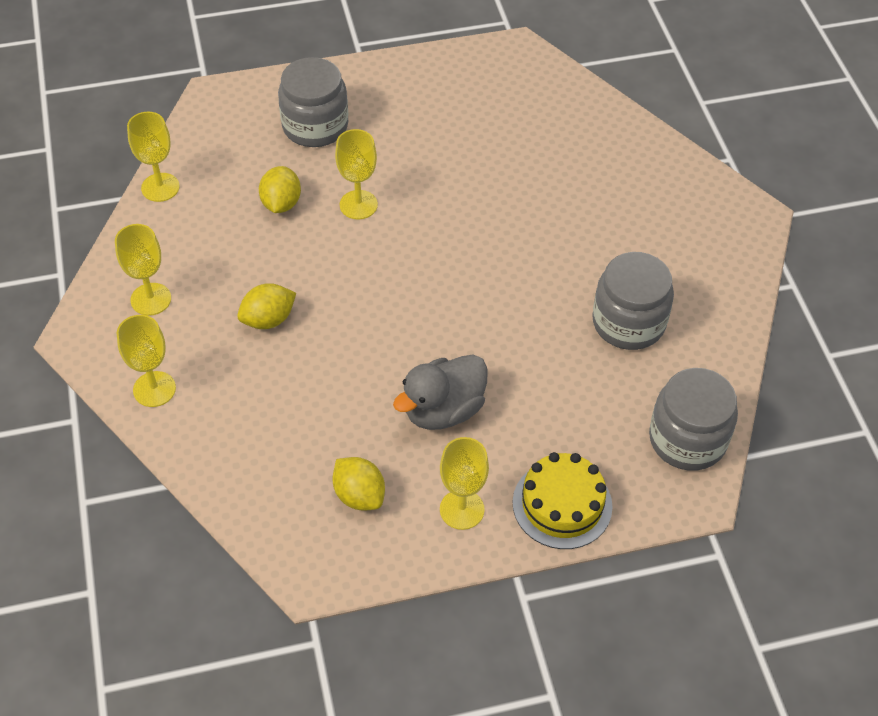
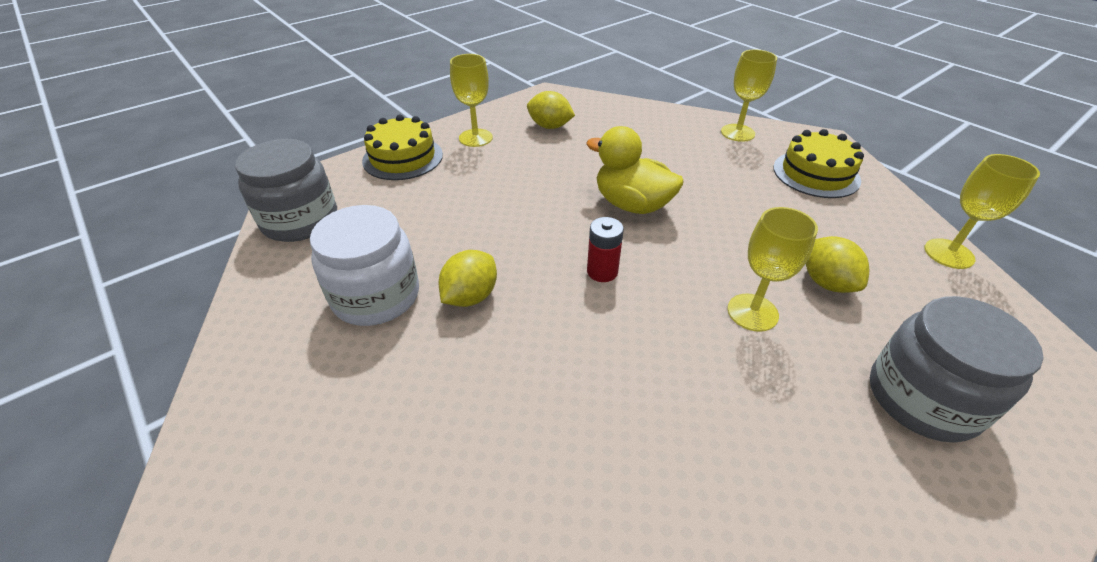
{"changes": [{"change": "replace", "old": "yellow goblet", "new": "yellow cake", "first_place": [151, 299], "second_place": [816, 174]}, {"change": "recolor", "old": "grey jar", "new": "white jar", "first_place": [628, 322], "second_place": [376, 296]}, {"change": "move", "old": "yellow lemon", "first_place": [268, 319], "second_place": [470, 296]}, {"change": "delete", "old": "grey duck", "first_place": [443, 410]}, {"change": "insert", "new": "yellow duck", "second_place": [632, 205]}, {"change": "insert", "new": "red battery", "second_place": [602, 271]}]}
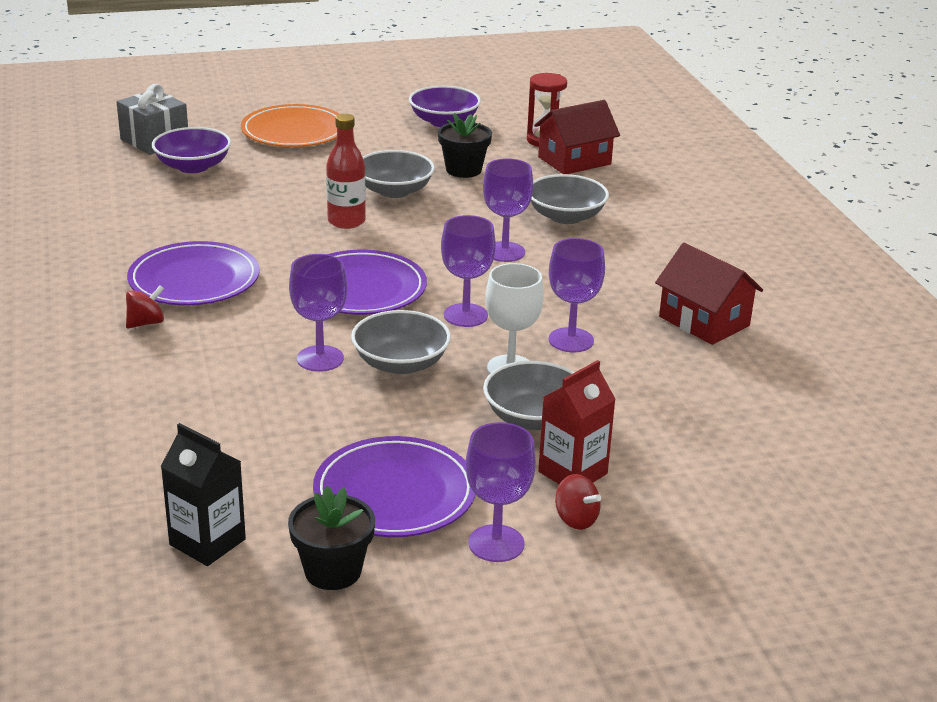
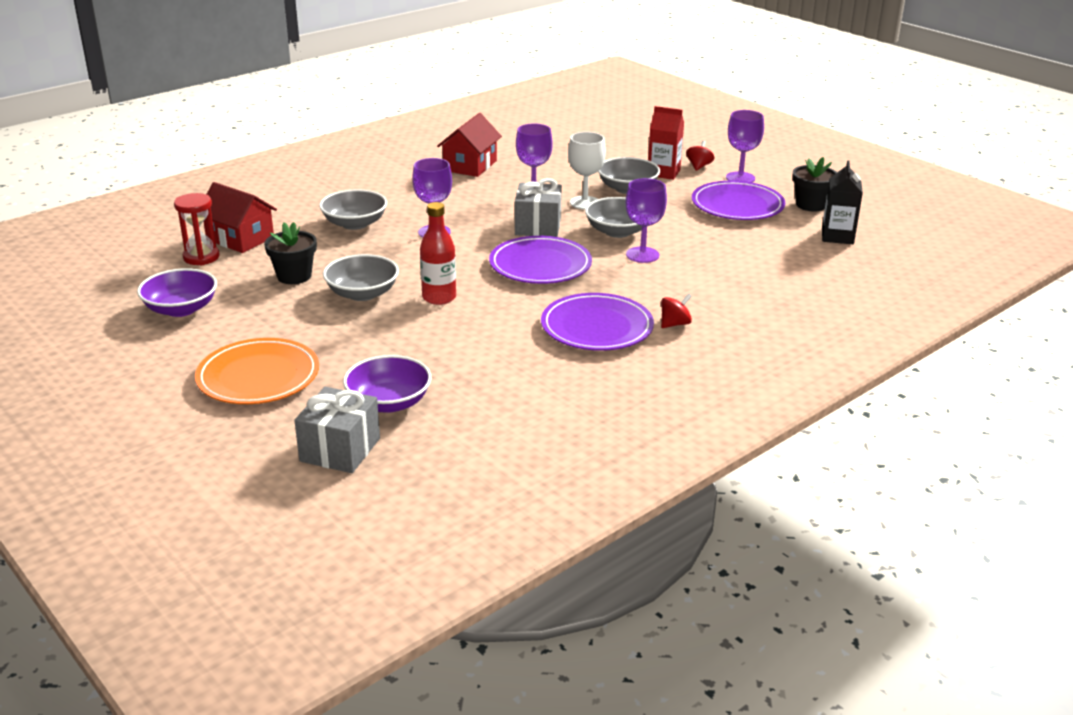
{"changes": [{"change": "replace", "old": "purple goblet", "new": "grey gift", "first_place": [465, 315], "second_place": [538, 226]}, {"change": "rotate", "old": "red spinning top", "first_place": [146, 323], "second_place": [675, 324], "degrees": 120}]}
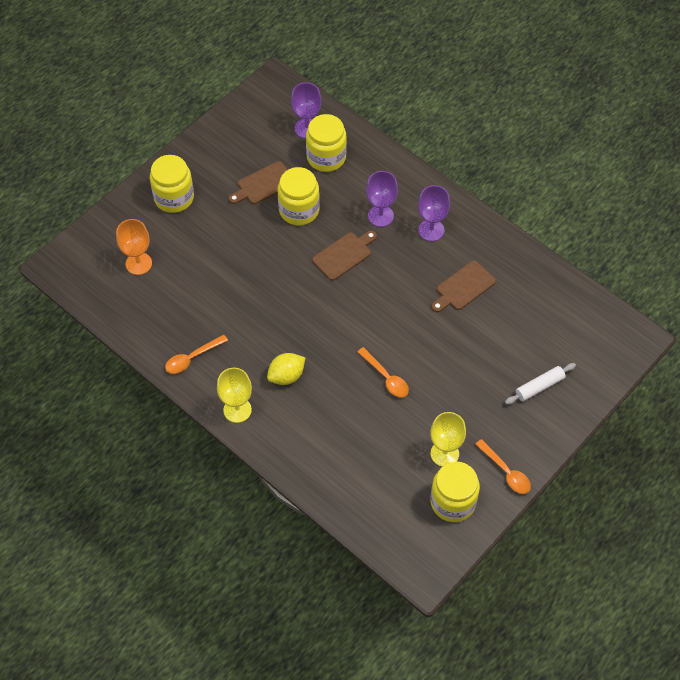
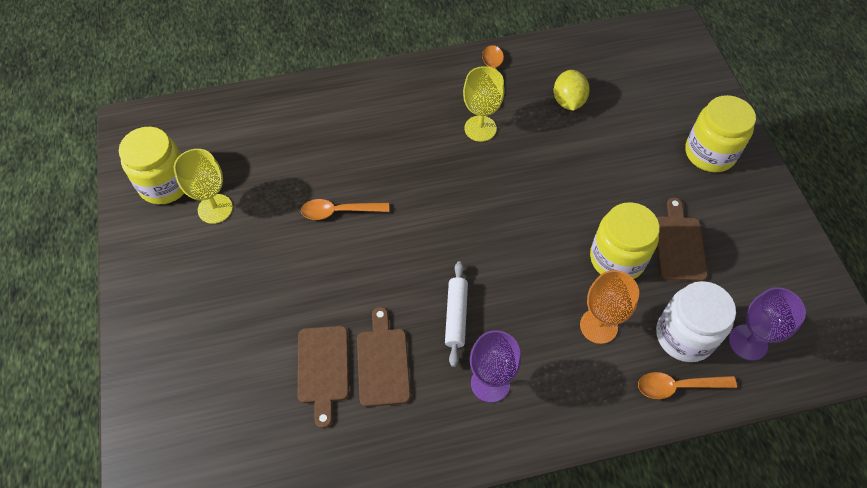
{"changes": [{"change": "recolor", "old": "yellow jar", "new": "white jar", "first_place": [326, 157], "second_place": [684, 336]}, {"change": "delete", "old": "purple goblet", "first_place": [380, 216]}, {"change": "move", "old": "orange goblet", "first_place": [138, 263], "second_place": [598, 326]}, {"change": "move", "old": "brown cutting board", "first_place": [344, 255], "second_place": [323, 368]}, {"change": "move", "old": "yellow lemon", "first_place": [286, 376], "second_place": [568, 101]}, {"change": "move", "old": "white rolling pin", "first_place": [539, 386], "second_place": [456, 316]}, {"change": "move", "old": "yellow goblet", "first_place": [237, 410], "second_place": [480, 128]}, {"change": "move", "old": "orange spoon", "first_place": [506, 472], "second_place": [678, 386]}]}
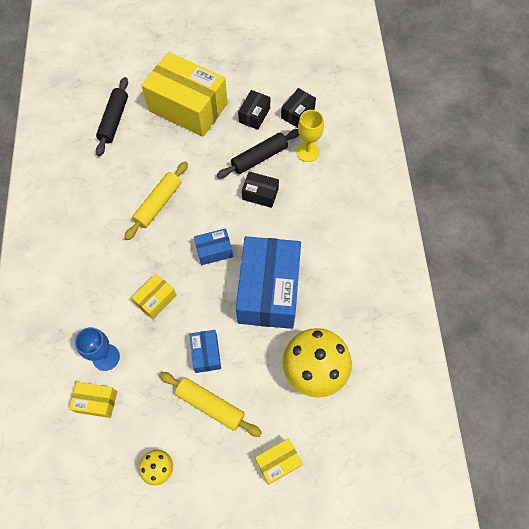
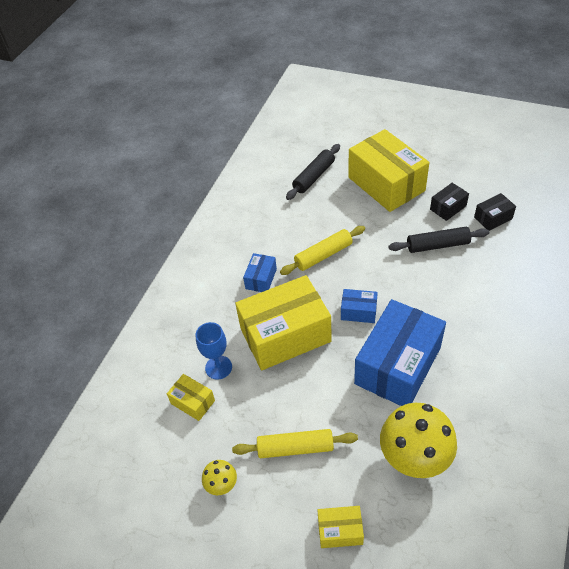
{"changes": [{"change": "delete", "old": "yellow goblet", "first_place": [307, 152]}, {"change": "delete", "old": "black box", "first_place": [260, 194]}, {"change": "resize", "old": "yellow box", "first_place": [156, 300], "second_place": [285, 335], "factor": 2.22}, {"change": "move", "old": "blue box", "first_place": [206, 354], "second_place": [261, 279]}, {"change": "rotate", "old": "yellow rolling pin", "first_place": [210, 405], "second_place": [295, 448], "degrees": -60}]}
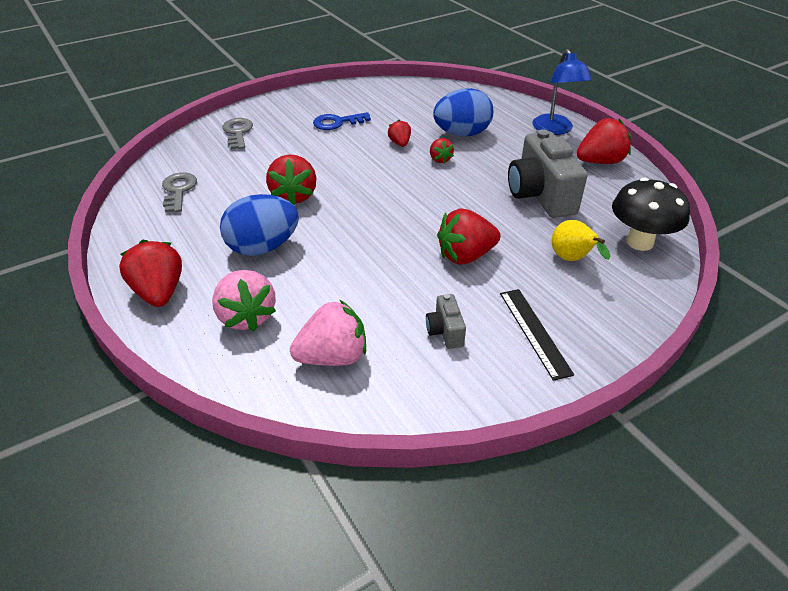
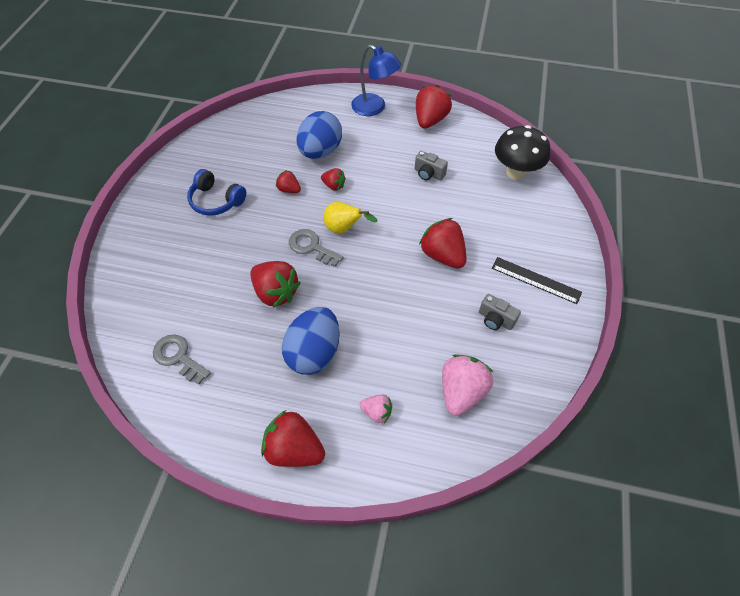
{"changes": [{"change": "replace", "old": "blue key", "new": "blue headphones", "first_place": [337, 122], "second_place": [216, 201]}, {"change": "move", "old": "grey key", "first_place": [238, 132], "second_place": [311, 247]}, {"change": "resize", "old": "grey camera", "first_place": [540, 195], "second_place": [428, 174], "factor": 0.47}, {"change": "rotate", "old": "red strawberry", "first_place": [465, 256], "second_place": [442, 255], "degrees": 120}, {"change": "move", "old": "yellow pear", "first_place": [572, 260], "second_place": [344, 229]}, {"change": "resize", "old": "pink strawberry", "first_place": [246, 316], "second_place": [377, 412], "factor": 0.55}]}
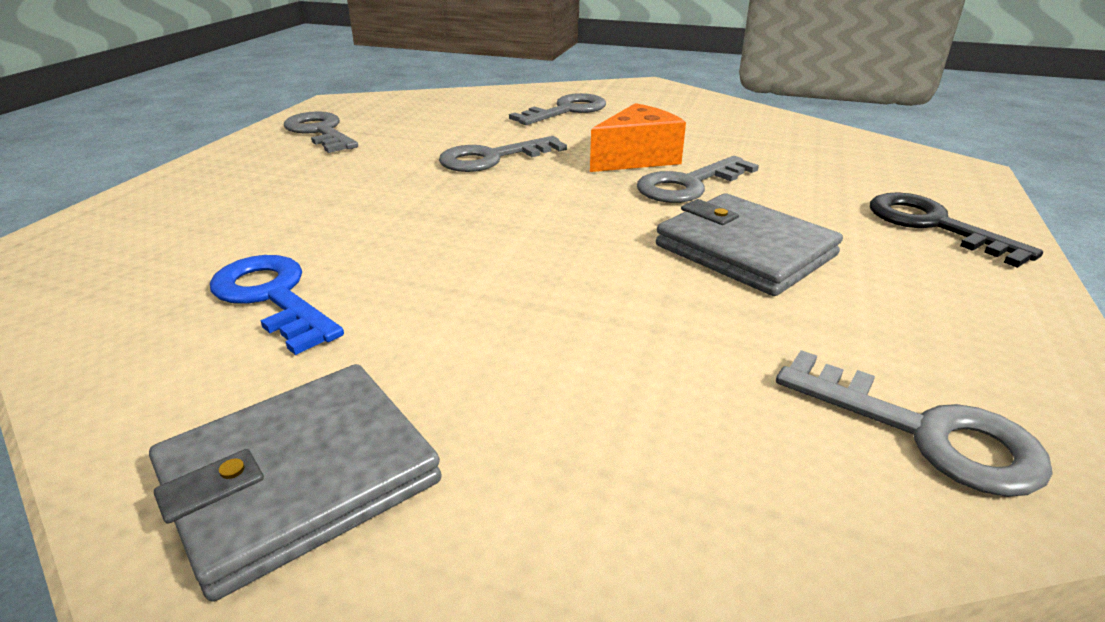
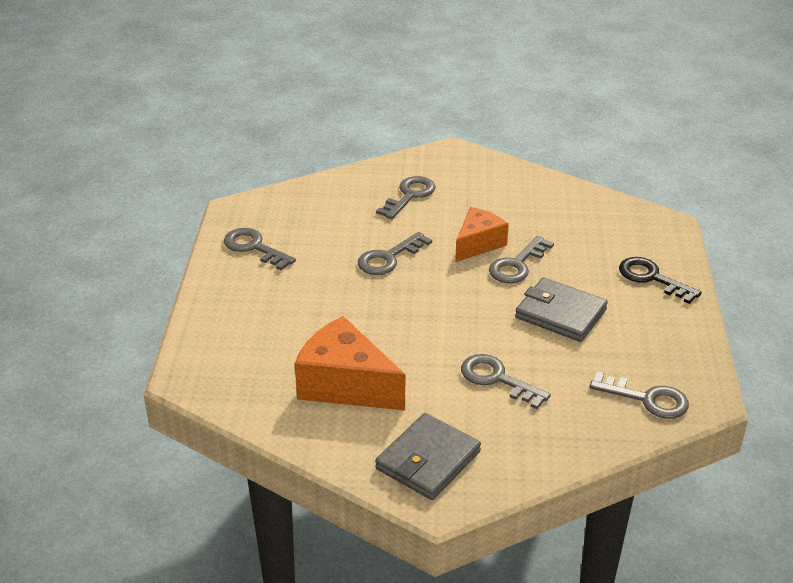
{"changes": [{"change": "replace", "old": "blue key", "new": "orange cheese", "first_place": [272, 297], "second_place": [345, 385]}, {"change": "insert", "new": "grey key", "second_place": [497, 379]}]}
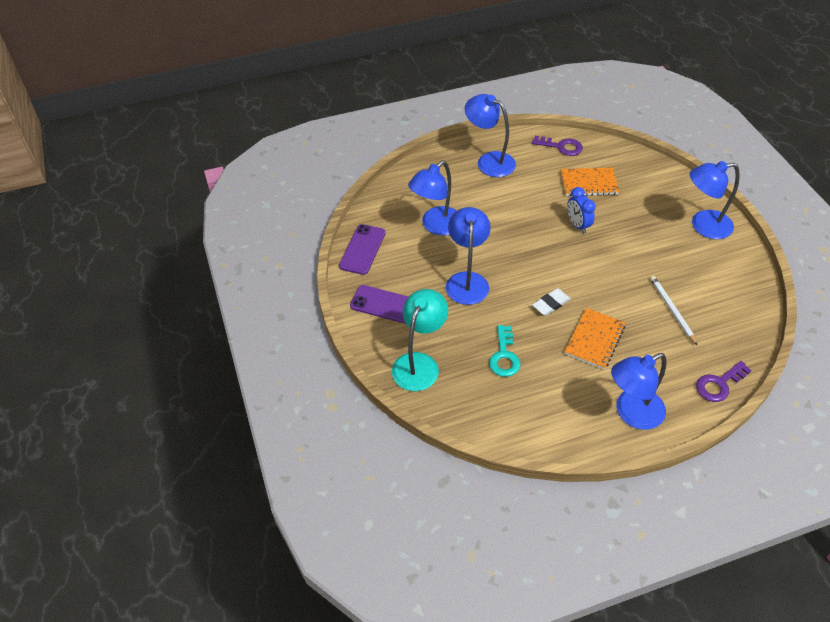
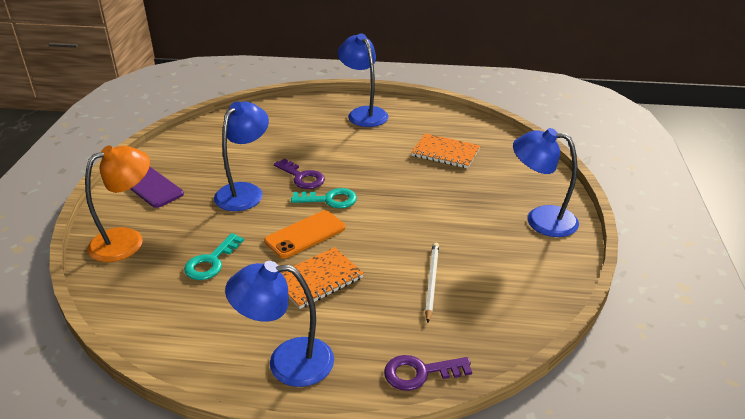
{"changes": [{"change": "move", "old": "purple key", "first_place": [561, 147], "second_place": [302, 177]}, {"change": "delete", "old": "blue lamp", "first_place": [436, 226]}, {"change": "delete", "old": "blue clock", "first_place": [577, 225]}, {"change": "delete", "old": "purple phone", "first_place": [362, 249]}, {"change": "replace", "old": "white eraser", "new": "orange phone", "first_place": [551, 304], "second_place": [305, 234]}, {"change": "recolor", "old": "turquoise lamp", "new": "orange lamp", "first_place": [419, 363], "second_place": [127, 240]}, {"change": "insert", "new": "turquoise key", "second_place": [330, 200]}]}
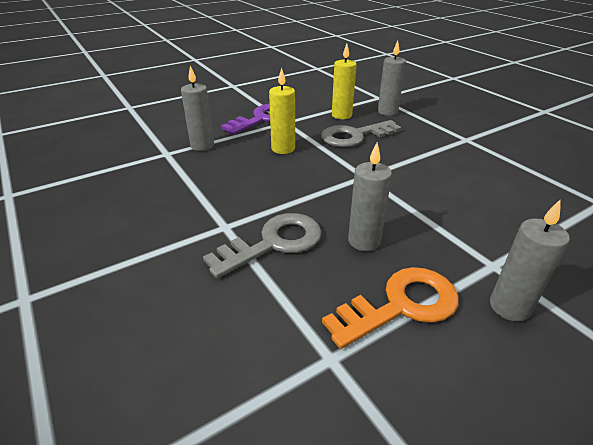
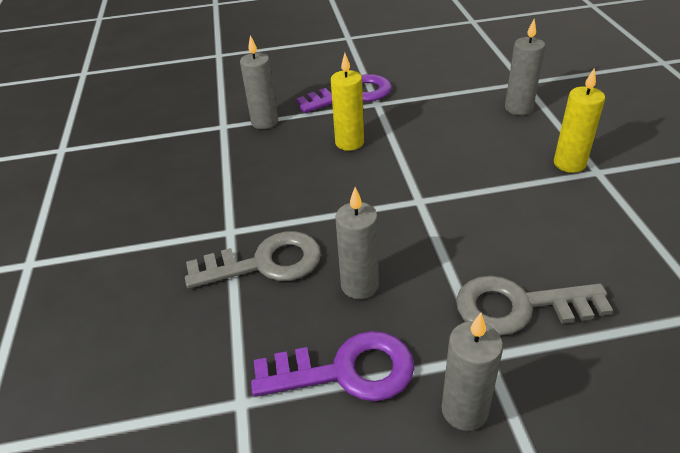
{"changes": [{"change": "move", "old": "yellow candle", "first_place": [341, 115], "second_place": [569, 164]}, {"change": "move", "old": "grey key", "first_place": [354, 136], "second_place": [519, 306]}, {"change": "recolor", "old": "orange key", "new": "purple key", "first_place": [401, 305], "second_place": [346, 371]}]}
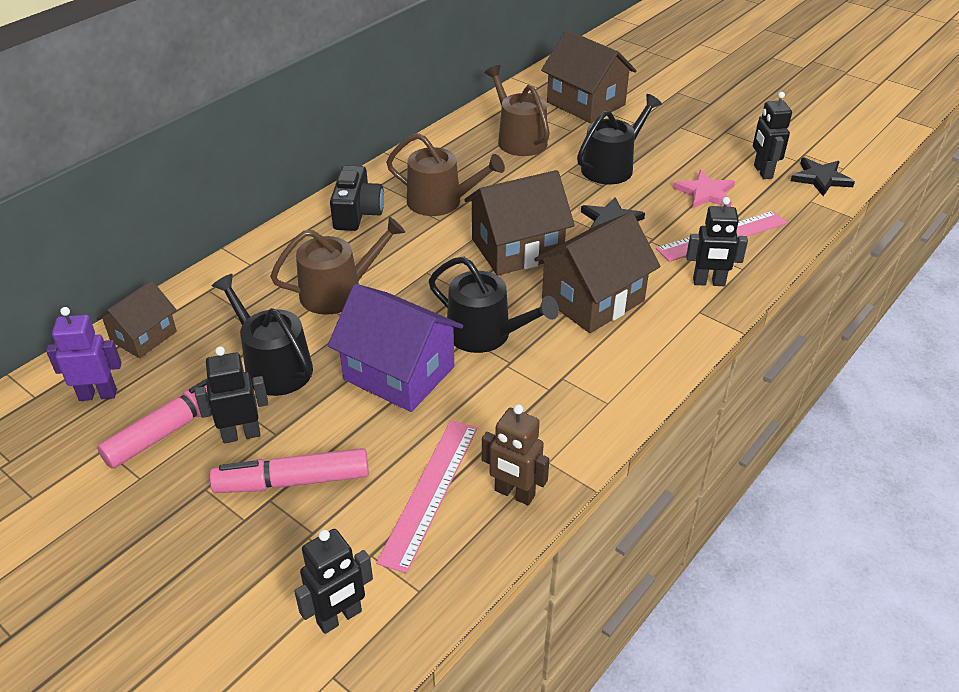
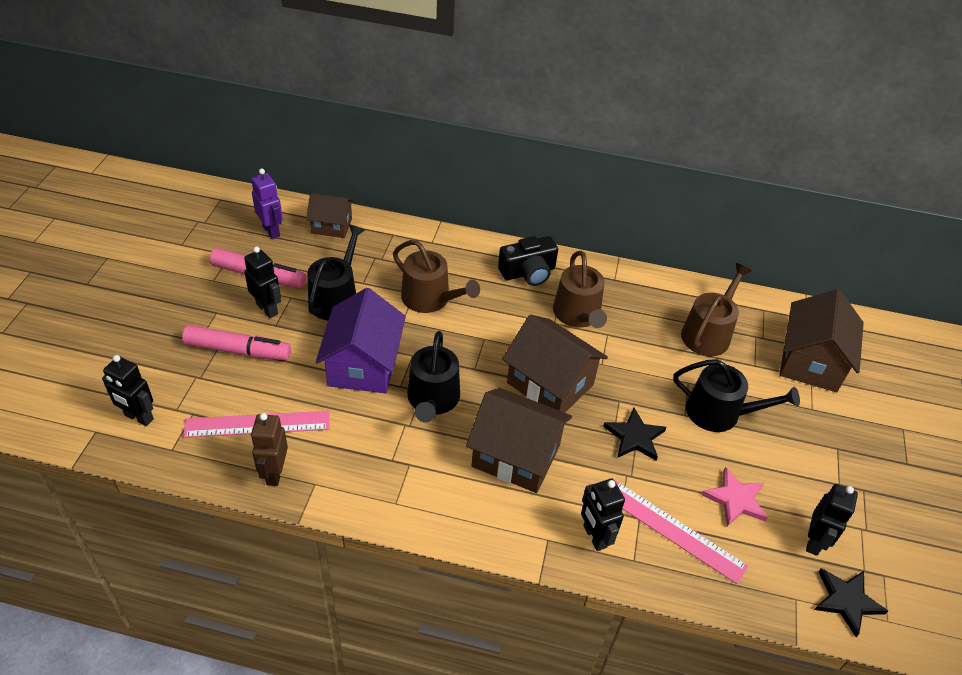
{"changes": [{"change": "rotate", "old": "black robot", "first_place": [762, 172], "second_place": [814, 541], "degrees": 150}, {"change": "rotate", "old": "pink marker", "first_place": [293, 481], "second_place": [238, 350], "degrees": 135}]}
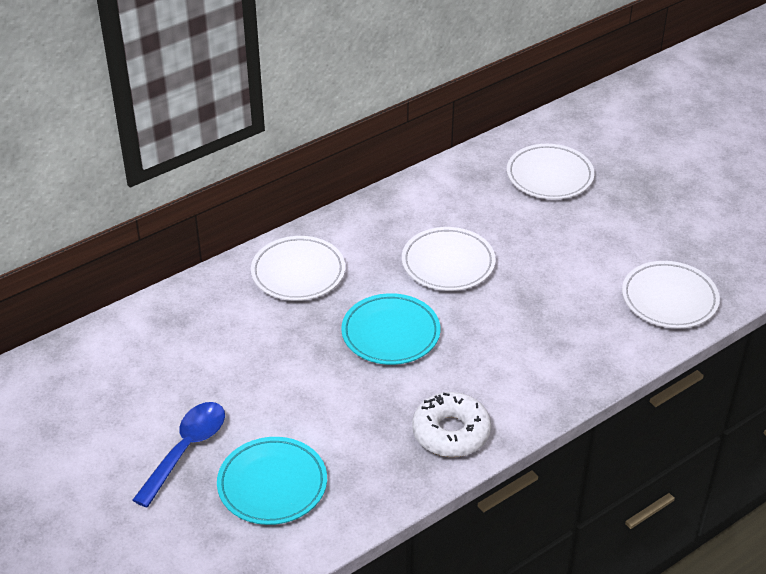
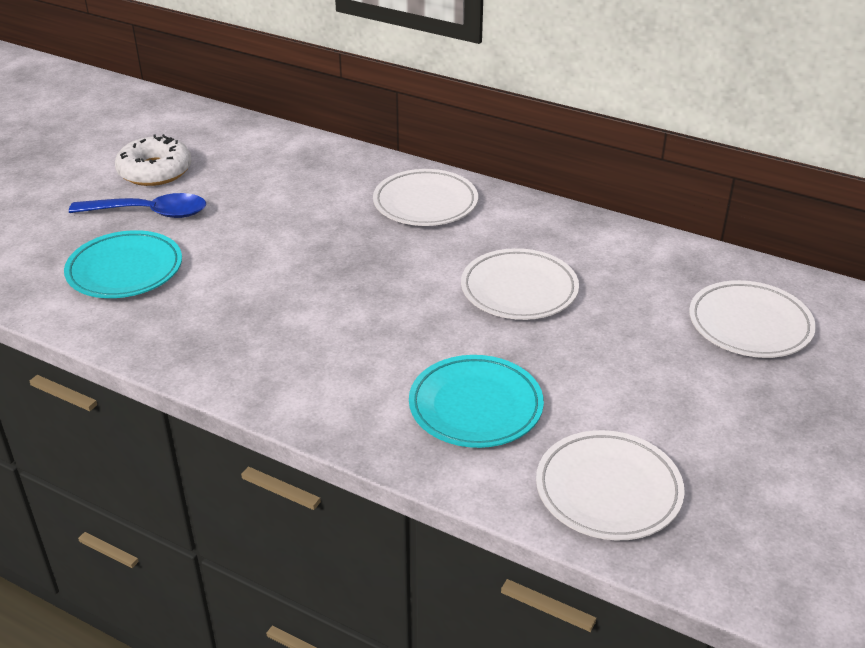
{"changes": [{"change": "move", "old": "turquoise plate", "first_place": [390, 333], "second_place": [475, 406]}, {"change": "move", "old": "white donut", "first_place": [451, 432], "second_place": [155, 171]}]}
